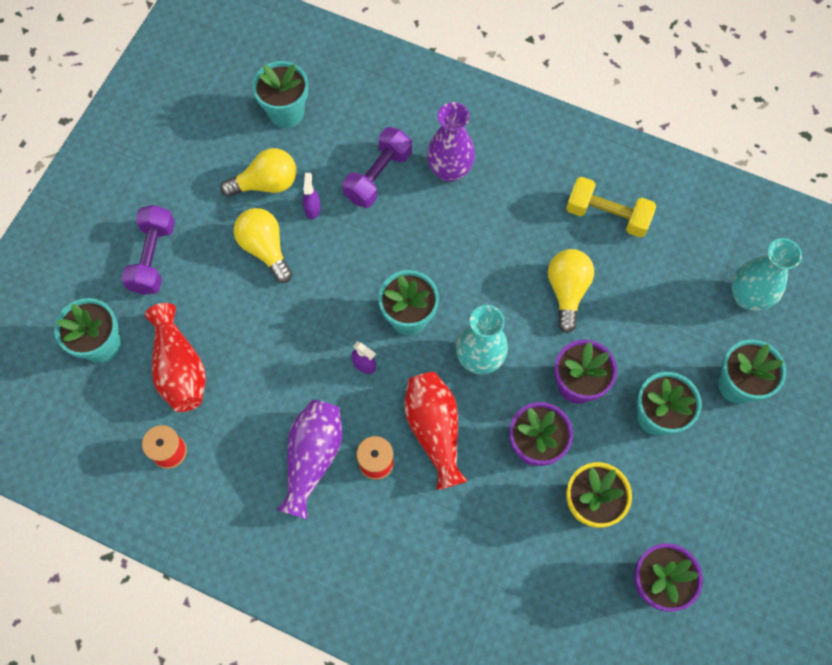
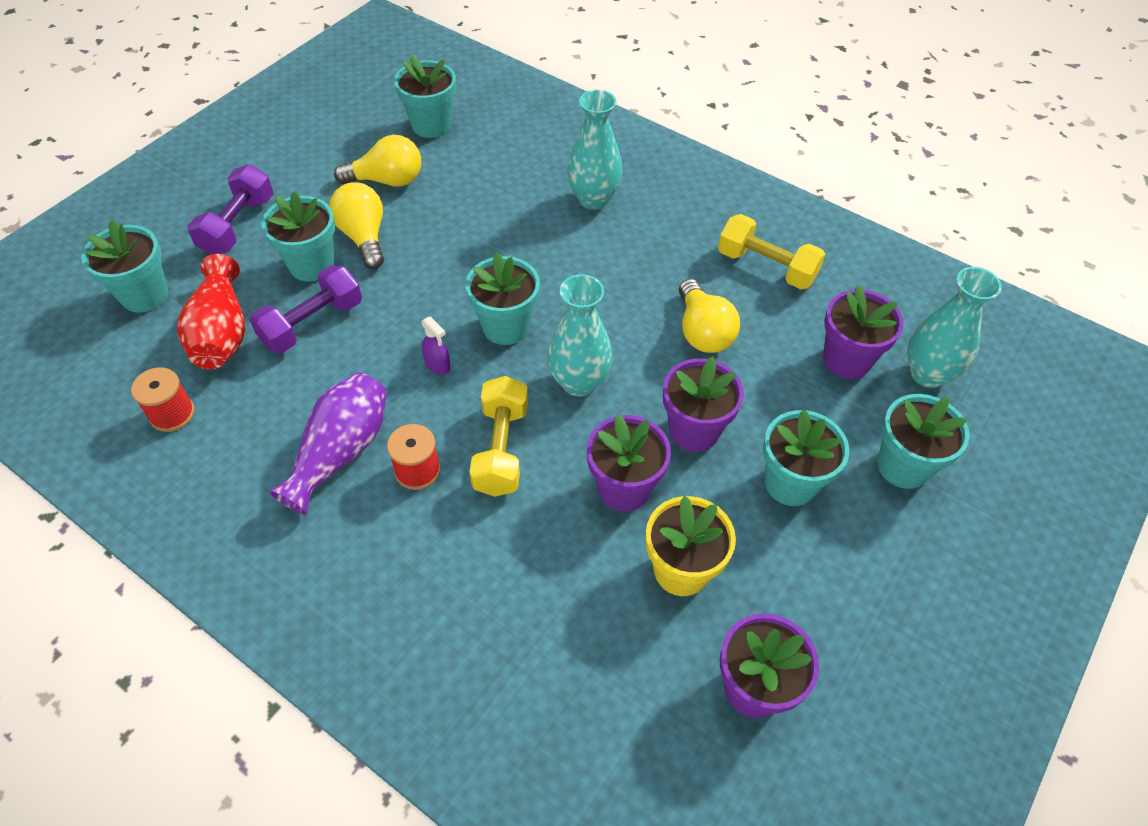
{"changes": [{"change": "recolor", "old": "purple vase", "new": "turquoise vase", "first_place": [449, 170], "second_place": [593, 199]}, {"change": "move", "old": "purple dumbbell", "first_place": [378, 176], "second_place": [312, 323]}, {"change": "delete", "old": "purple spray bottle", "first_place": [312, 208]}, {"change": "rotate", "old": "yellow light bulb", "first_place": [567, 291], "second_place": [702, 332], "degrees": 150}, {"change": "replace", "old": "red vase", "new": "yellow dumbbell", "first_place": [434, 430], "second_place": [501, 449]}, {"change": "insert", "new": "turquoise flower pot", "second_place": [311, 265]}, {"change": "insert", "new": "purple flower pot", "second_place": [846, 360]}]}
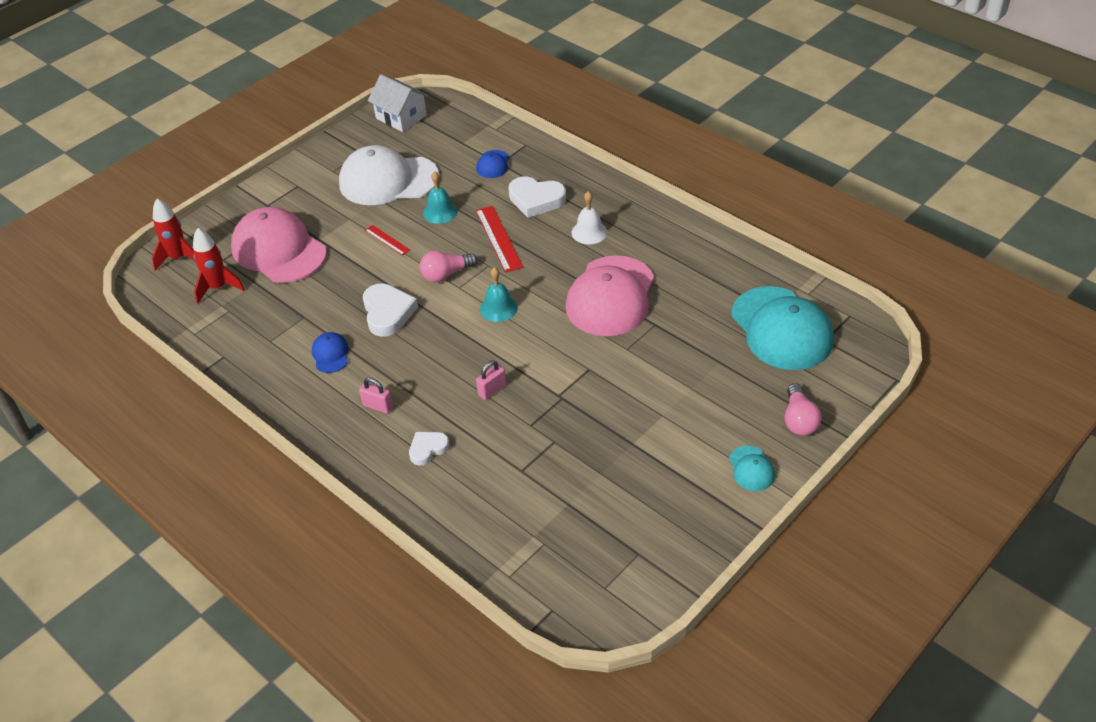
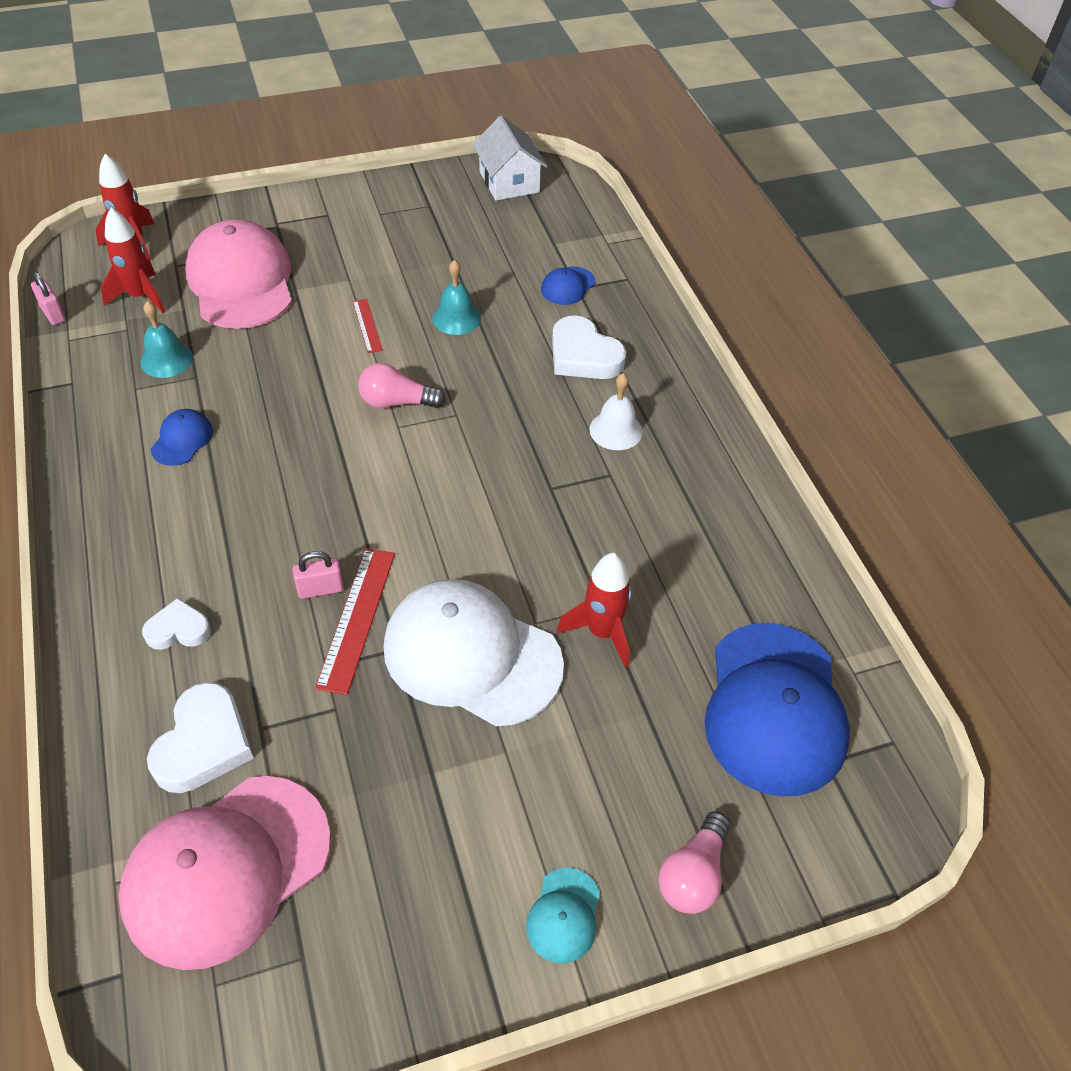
{"changes": [{"change": "move", "old": "white cap", "first_place": [388, 180], "second_place": [471, 655]}, {"change": "move", "old": "red ruler", "first_place": [498, 238], "second_place": [357, 618]}, {"change": "move", "old": "pink cap", "first_place": [610, 296], "second_place": [226, 870]}, {"change": "move", "old": "turquoise bell", "first_place": [498, 308], "second_place": [166, 359]}, {"change": "move", "old": "white heart", "first_place": [388, 313], "second_place": [203, 743]}, {"change": "recolor", "old": "turquoise cap", "new": "blue cap", "first_place": [781, 329], "second_place": [774, 708]}, {"change": "move", "old": "pink padlock", "first_place": [378, 406], "second_place": [53, 314]}, {"change": "insert", "new": "red rocket", "second_place": [602, 632]}]}
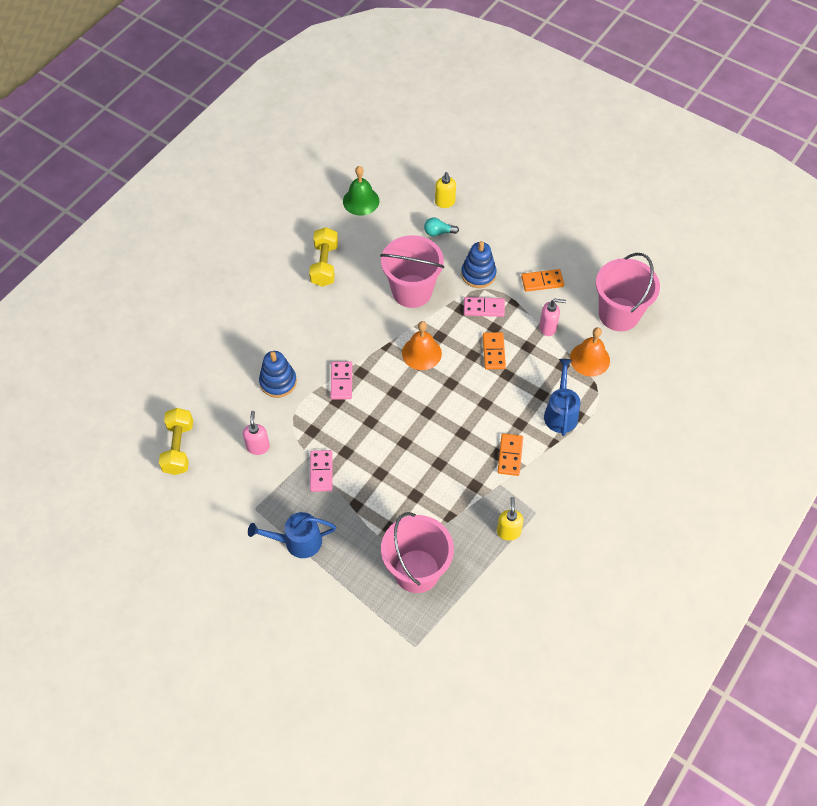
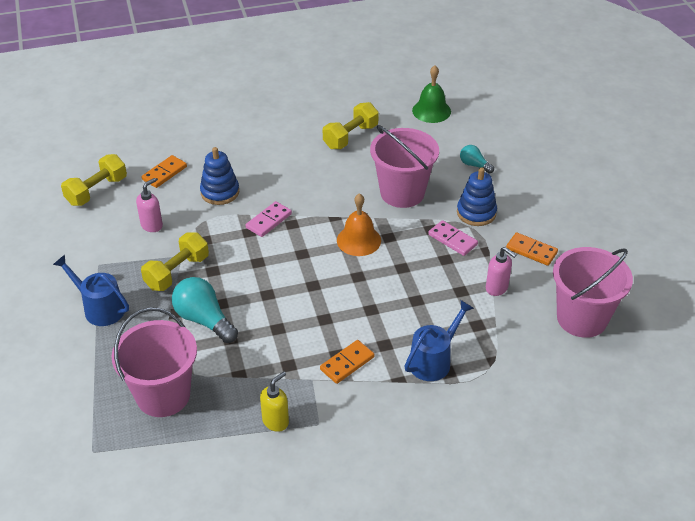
{"changes": [{"change": "delete", "old": "yellow soap dispenser", "first_place": [445, 202]}, {"change": "delete", "old": "orange bell", "first_place": [589, 359]}, {"change": "move", "old": "orange domino", "first_place": [493, 352], "second_place": [164, 173]}, {"change": "replace", "old": "pink domino", "new": "yellow dumbbell", "first_place": [321, 472], "second_place": [177, 272]}, {"change": "insert", "new": "turquoise light bulb", "second_place": [204, 320]}]}
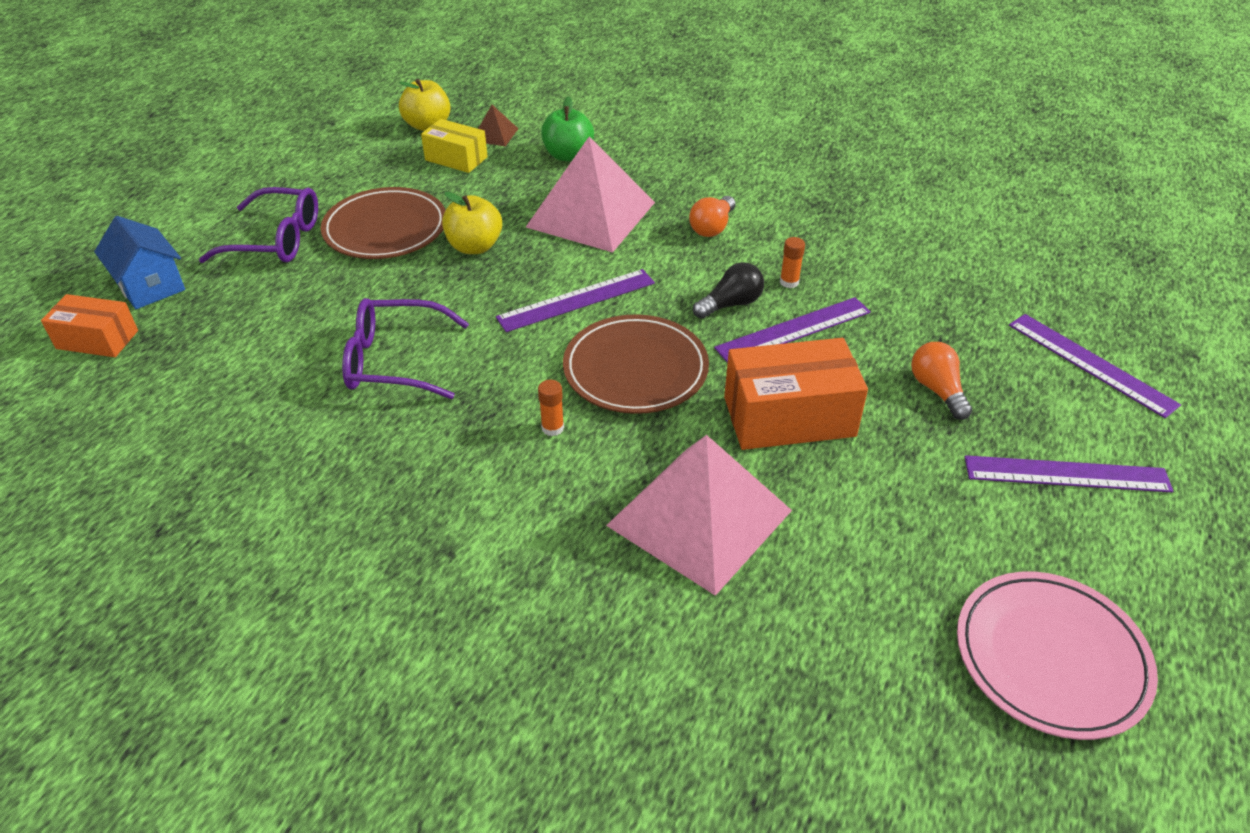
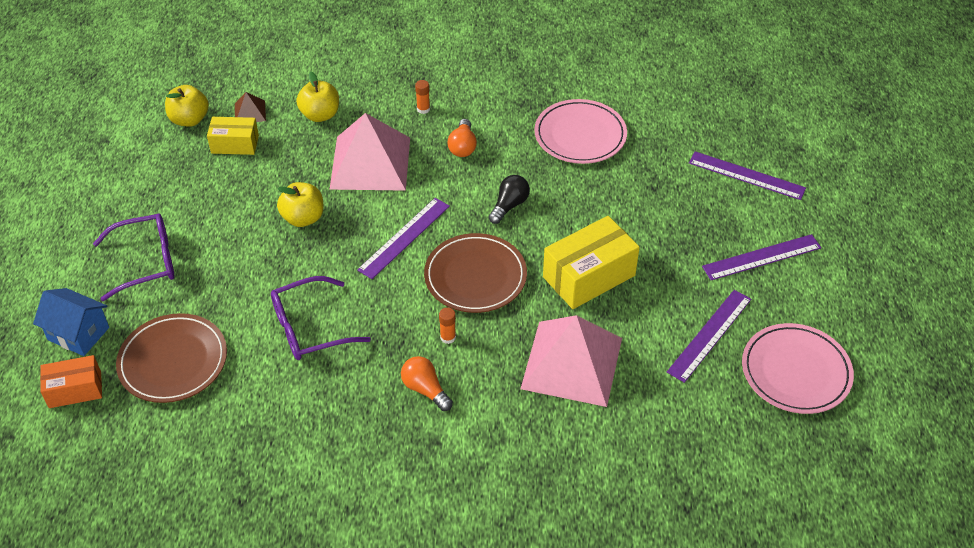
{"changes": [{"change": "recolor", "old": "green apple", "new": "yellow apple", "first_place": [568, 155], "second_place": [320, 115]}, {"change": "move", "old": "brown plate", "first_place": [385, 229], "second_place": [173, 361]}, {"change": "move", "old": "orange glue stick", "first_place": [789, 282], "second_place": [423, 109]}, {"change": "move", "old": "purple ruler", "first_place": [793, 330], "second_place": [709, 335]}, {"change": "recolor", "old": "orange box", "new": "yellow box", "first_place": [789, 416], "second_place": [589, 276]}, {"change": "move", "old": "orange light bulb", "first_place": [937, 390], "second_place": [425, 389]}, {"change": "insert", "new": "pink plate", "second_place": [580, 135]}]}
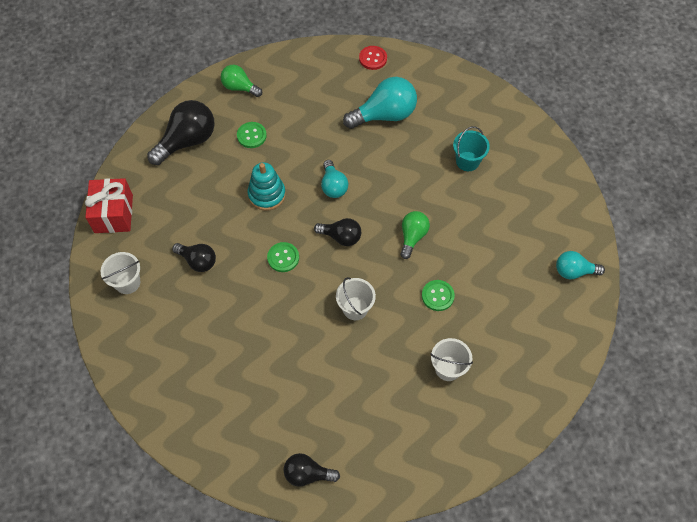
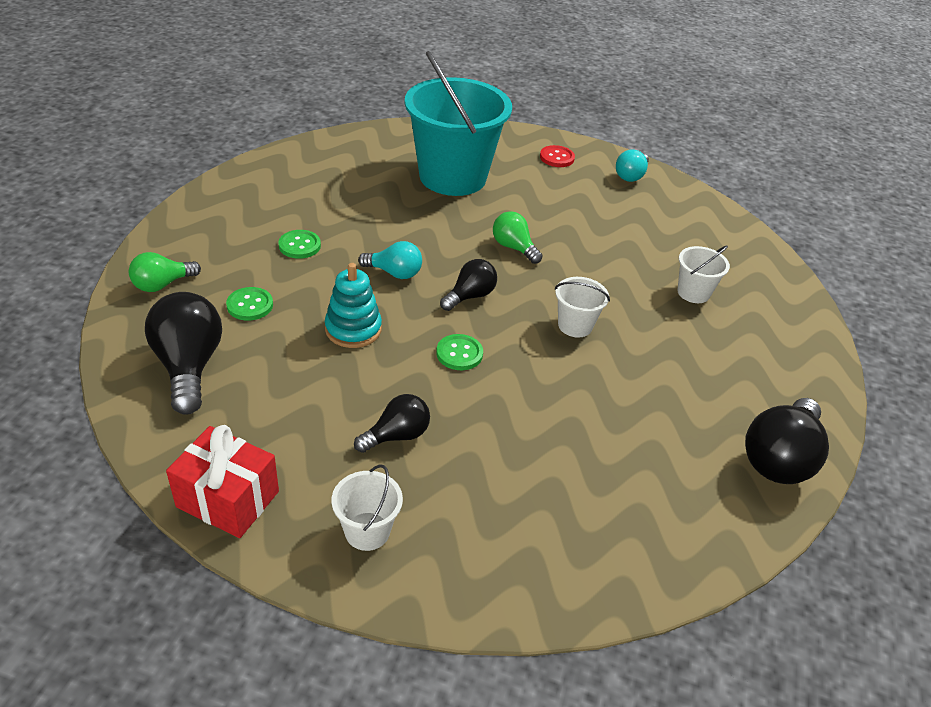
{"changes": [{"change": "move", "old": "red button", "first_place": [373, 58], "second_place": [557, 158]}, {"change": "delete", "old": "turquoise light bulb", "first_place": [384, 115]}, {"change": "resize", "old": "turquoise bucket", "first_place": [467, 161], "second_place": [452, 177], "factor": 2.35}, {"change": "move", "old": "green button", "first_place": [437, 296], "second_place": [299, 245]}, {"change": "resize", "old": "black light bulb", "first_place": [307, 474], "second_place": [779, 458], "factor": 1.68}]}
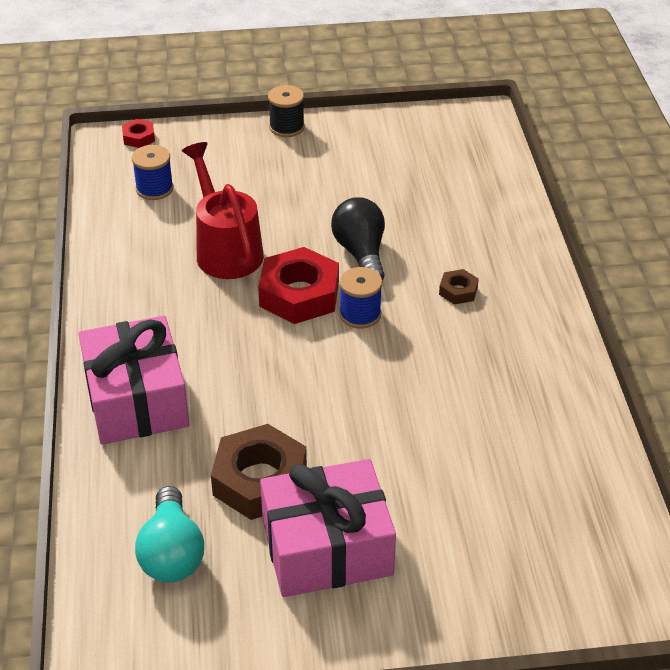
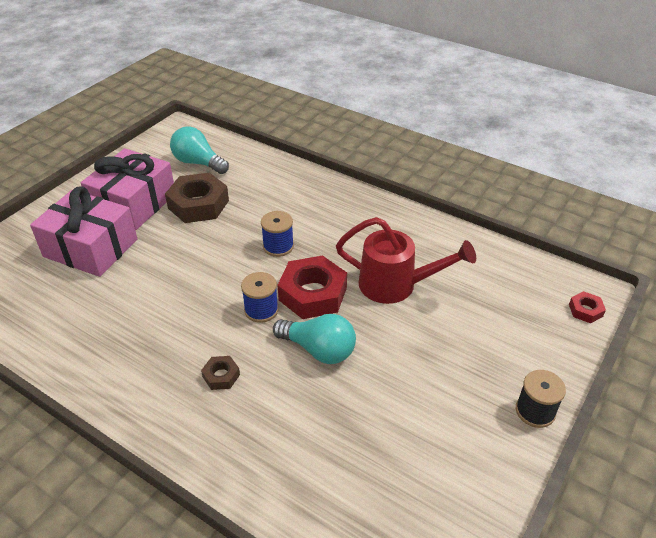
{"changes": [{"change": "move", "old": "blue spool", "first_place": [154, 189], "second_place": [278, 246]}, {"change": "recolor", "old": "black light bulb", "new": "turquoise light bulb", "first_place": [361, 253], "second_place": [319, 350]}, {"change": "move", "old": "pink gift", "first_place": [136, 400], "second_place": [91, 248]}]}
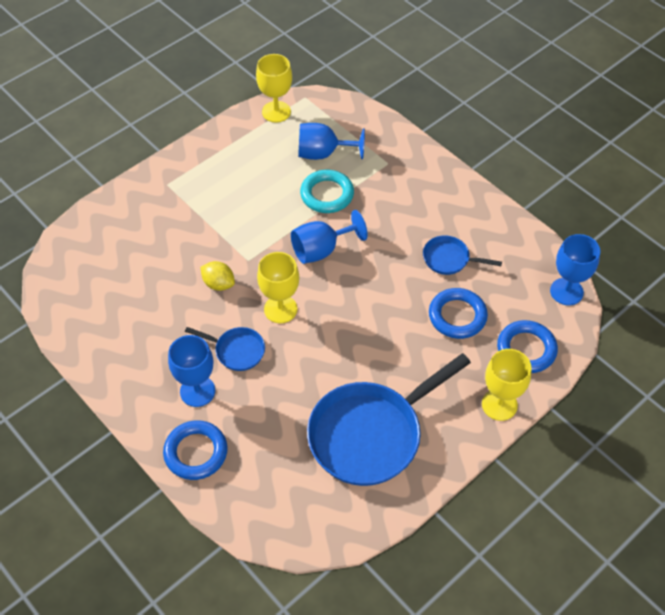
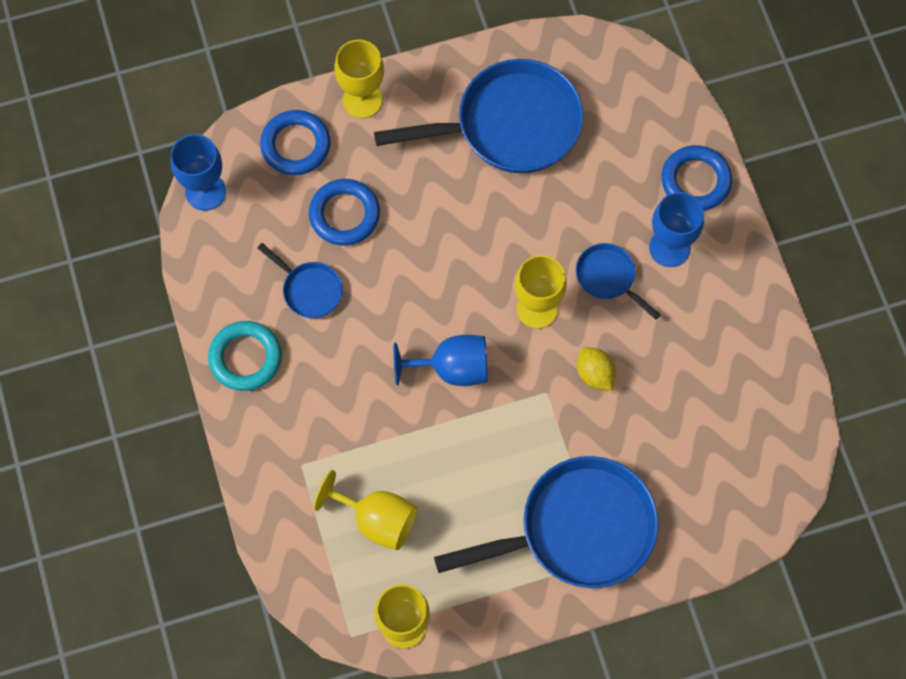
{"changes": [{"change": "recolor", "old": "blue goblet", "new": "yellow goblet", "first_place": [323, 153], "second_place": [377, 520]}, {"change": "move", "old": "turquoise ring", "first_place": [327, 194], "second_place": [245, 358]}, {"change": "insert", "new": "blue pan", "second_place": [578, 529]}]}
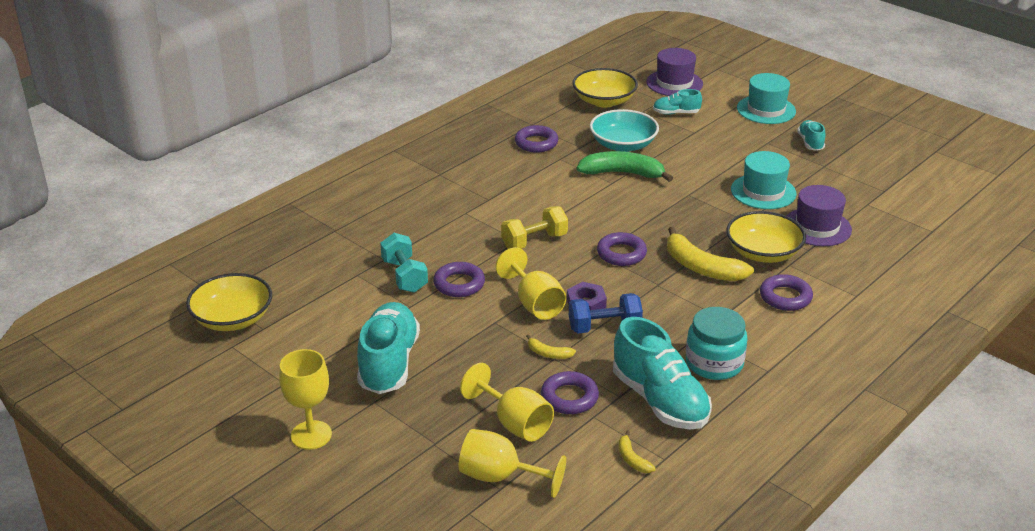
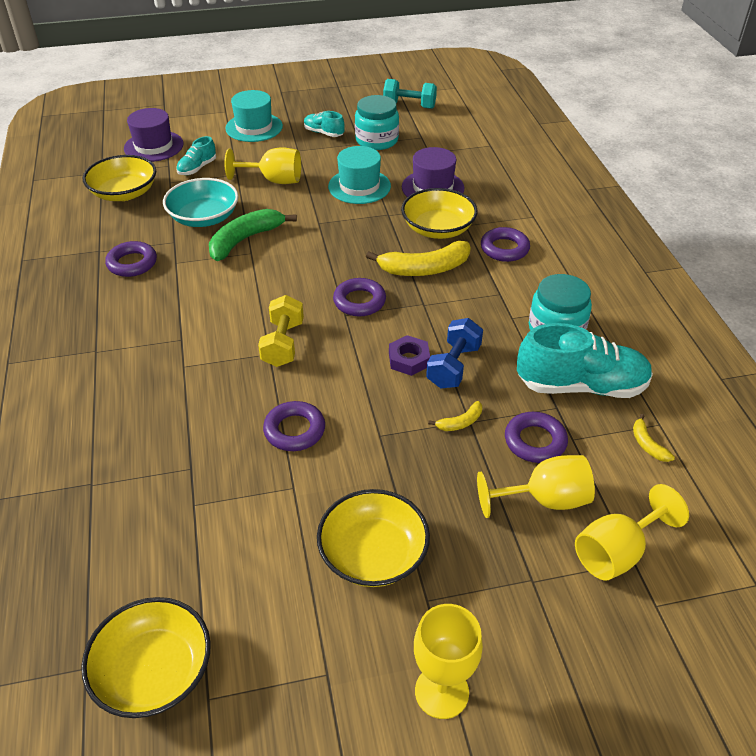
{"changes": [{"change": "move", "old": "turquoise dumbbell", "first_place": [404, 276], "second_place": [409, 106]}, {"change": "move", "old": "yellow goblet", "first_place": [535, 304], "second_place": [273, 180]}, {"change": "replace", "old": "turquoise shoe", "new": "yellow bowl", "first_place": [389, 363], "second_place": [373, 554]}, {"change": "rotate", "old": "yellow banana", "first_place": [632, 459], "second_place": [647, 444], "degrees": 60}, {"change": "insert", "new": "turquoise jar", "second_place": [376, 140]}]}
